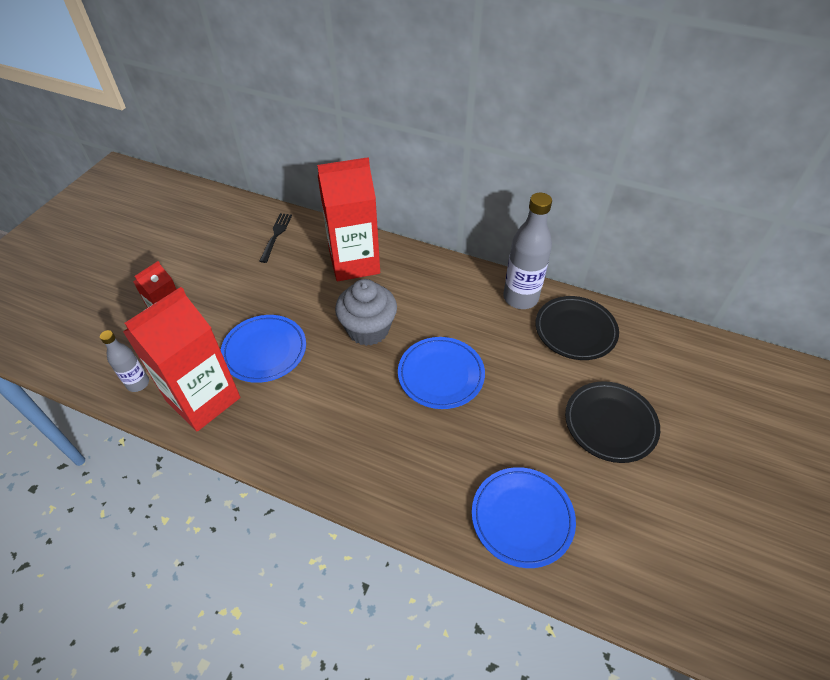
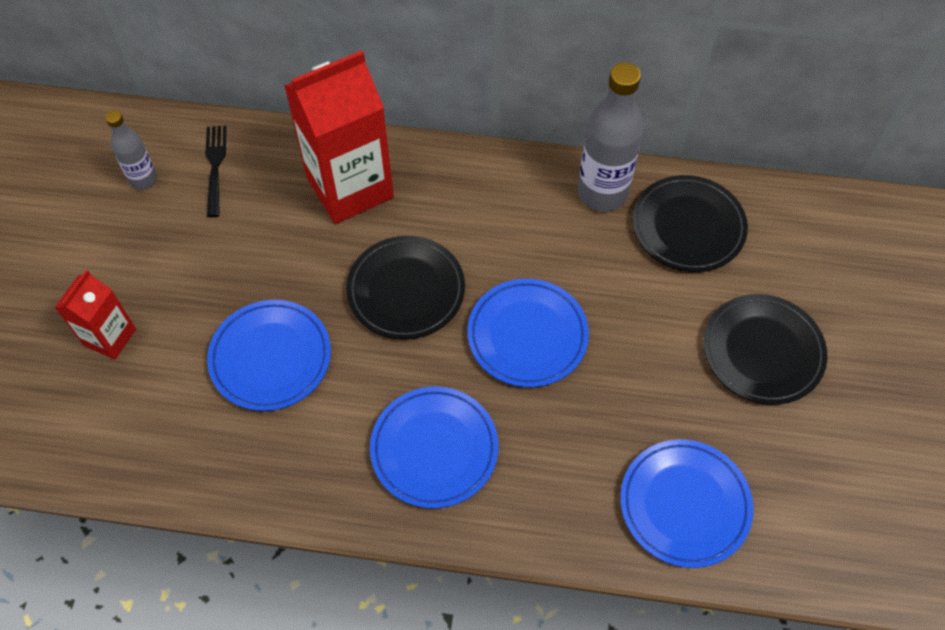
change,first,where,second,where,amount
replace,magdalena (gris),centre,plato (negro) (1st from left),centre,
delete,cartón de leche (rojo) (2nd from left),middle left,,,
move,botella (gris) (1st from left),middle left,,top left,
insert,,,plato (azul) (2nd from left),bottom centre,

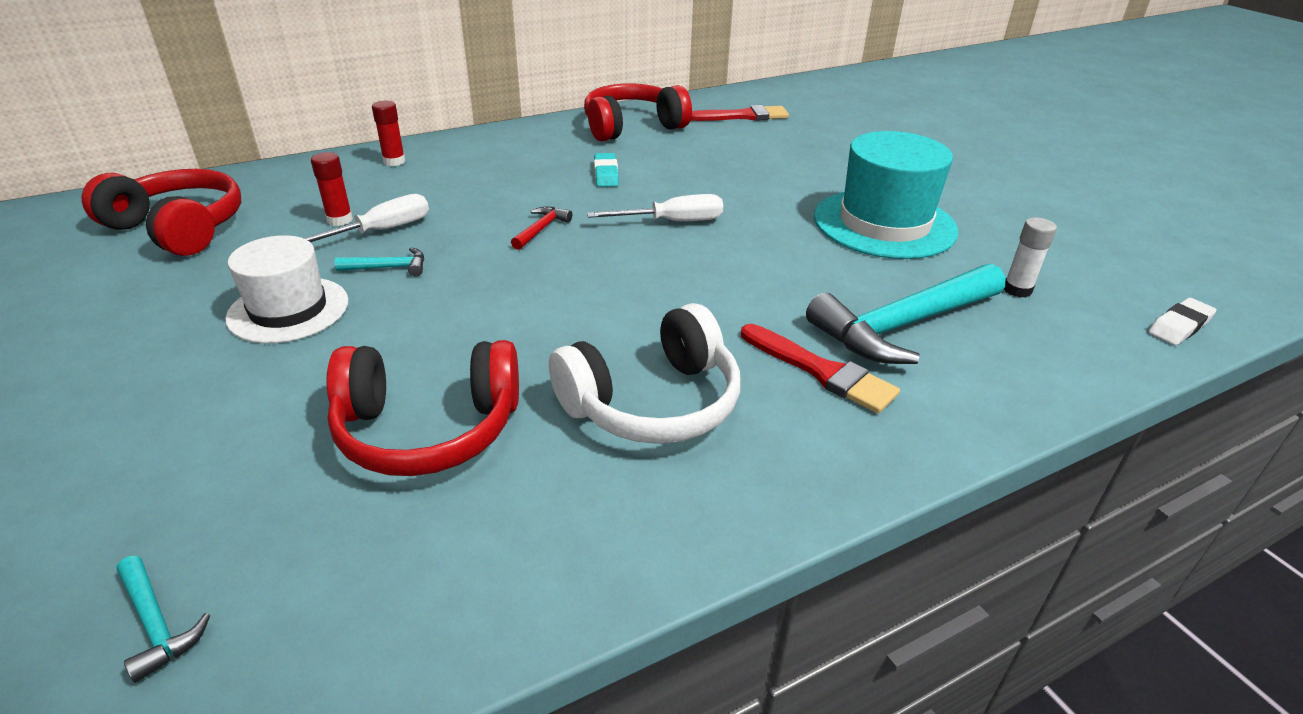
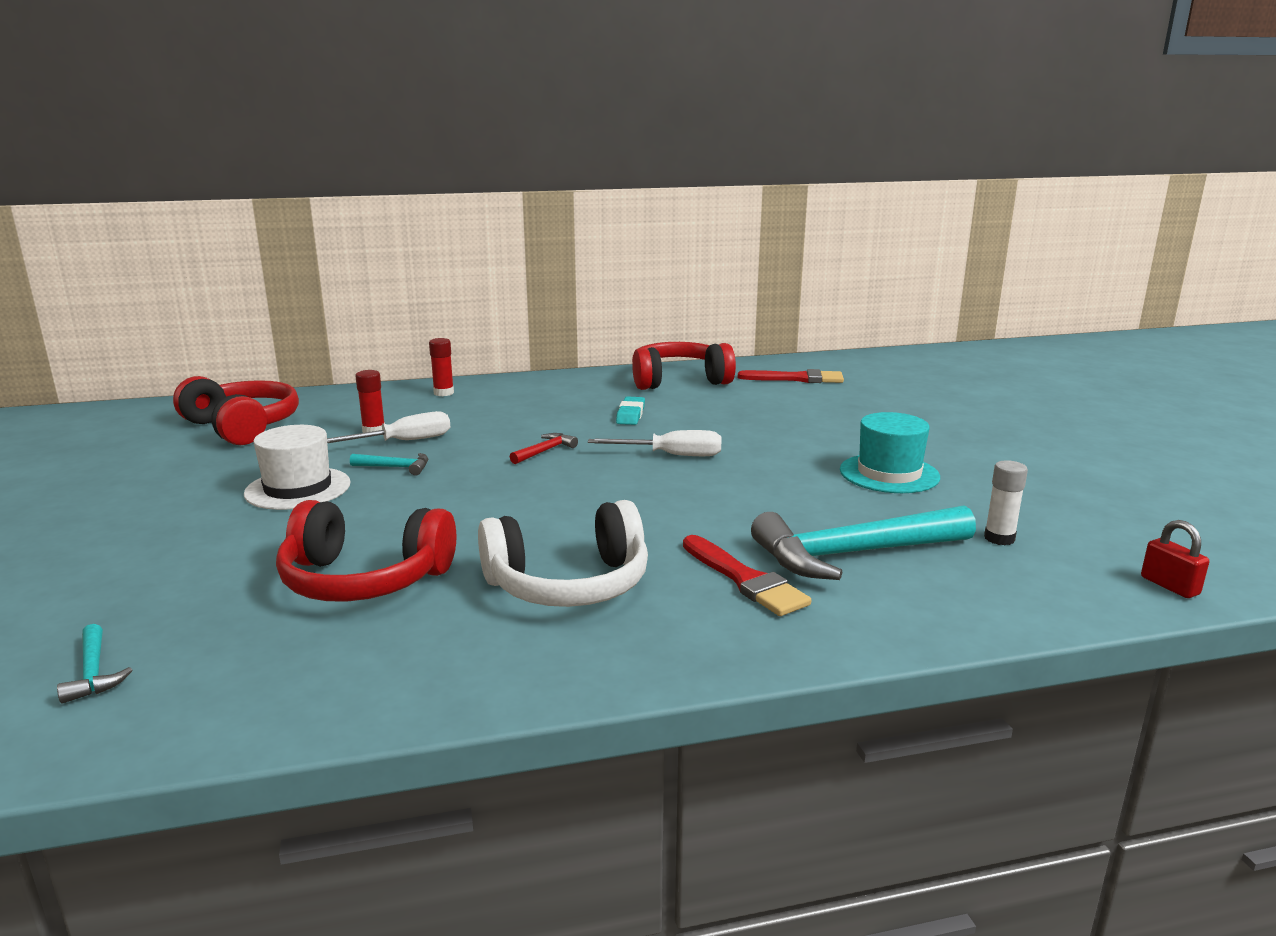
change,first,where,second,where,amount
resize,sombrero (turquesa),top right,,middle right,x0.67
replace,goma de borrar (blanco),middle right,candado (rojo),middle right,

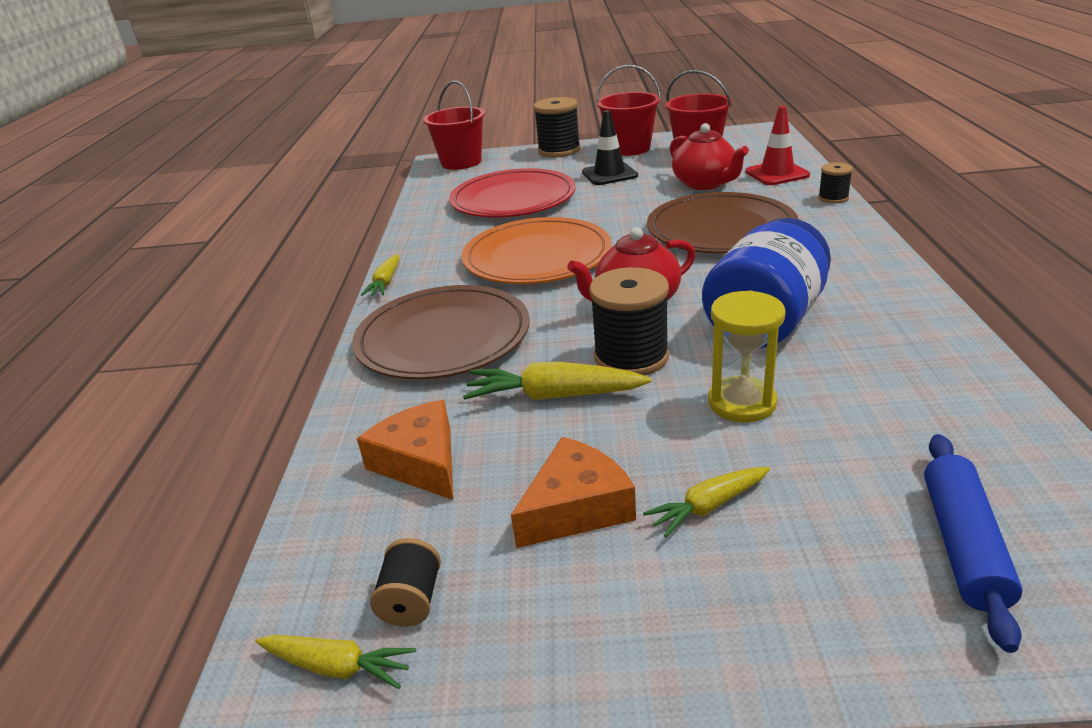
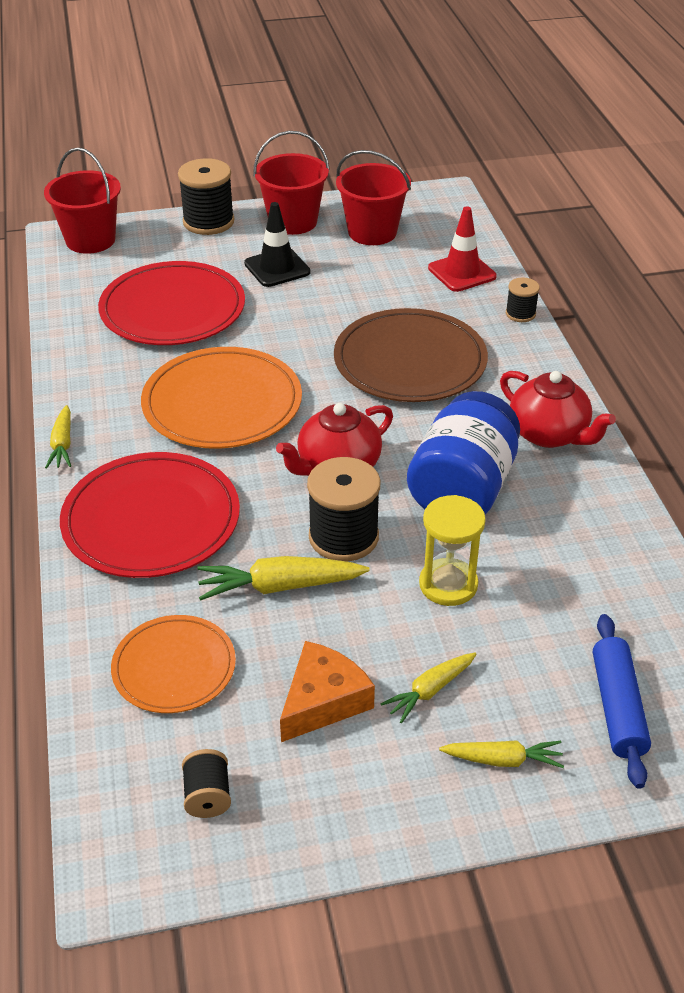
change,first,where,second,where,amount
move,tetera (rojo) (2nd from left),top centre,,middle right,
recolor,plato (marrón) (1st from left),centre,plato (rojo) (1st from left),middle left,
replace,queso (naranja) (1st from left),centre,plato (naranja) (1st from left),bottom left,
move,zanahoria (amarillo) (1st from left in the first image),bottom left,zanahoria (amarillo) (4th from left),bottom right,

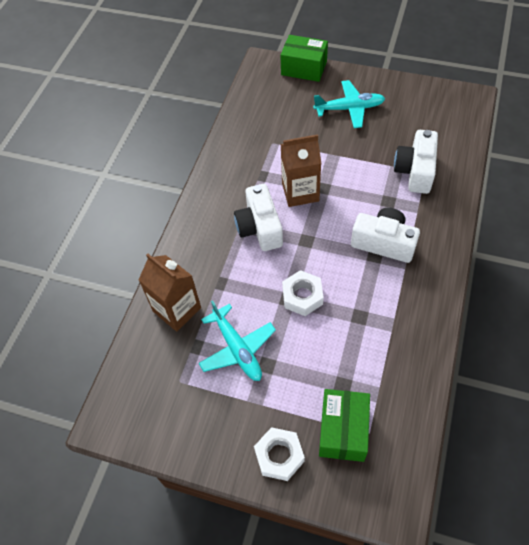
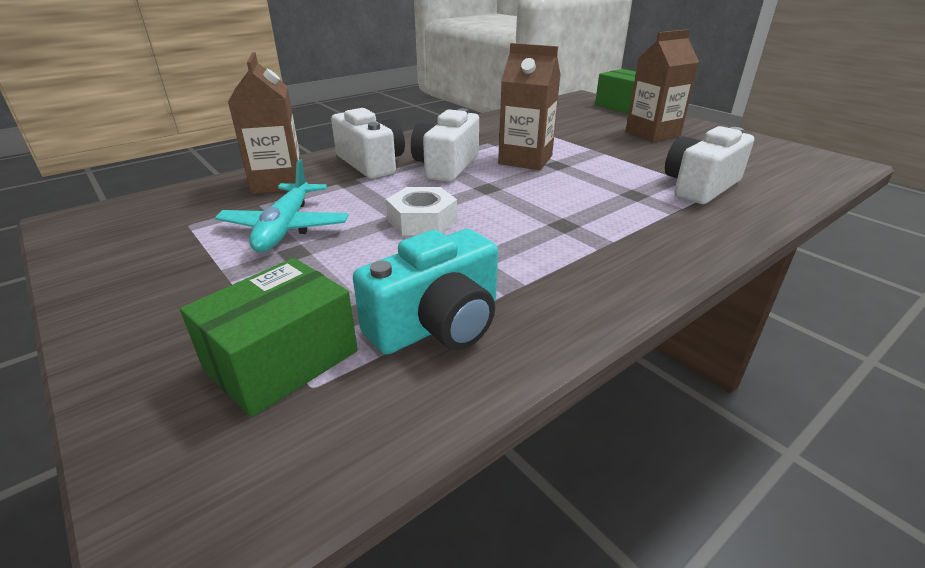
change,first,where,second,where,amount
replace,avión (turquesa) (2nd from left),top centre,cartón de leche (marrón) (3rd from left),top right,
move,cámara (blanco) (2nd from left in the first image),middle right,cámara (blanco) (1st from left),top centre,
delete,tuerca (blanco) (1st from left),bottom centre,,,
insert,,,cámara (turquesa),centre,

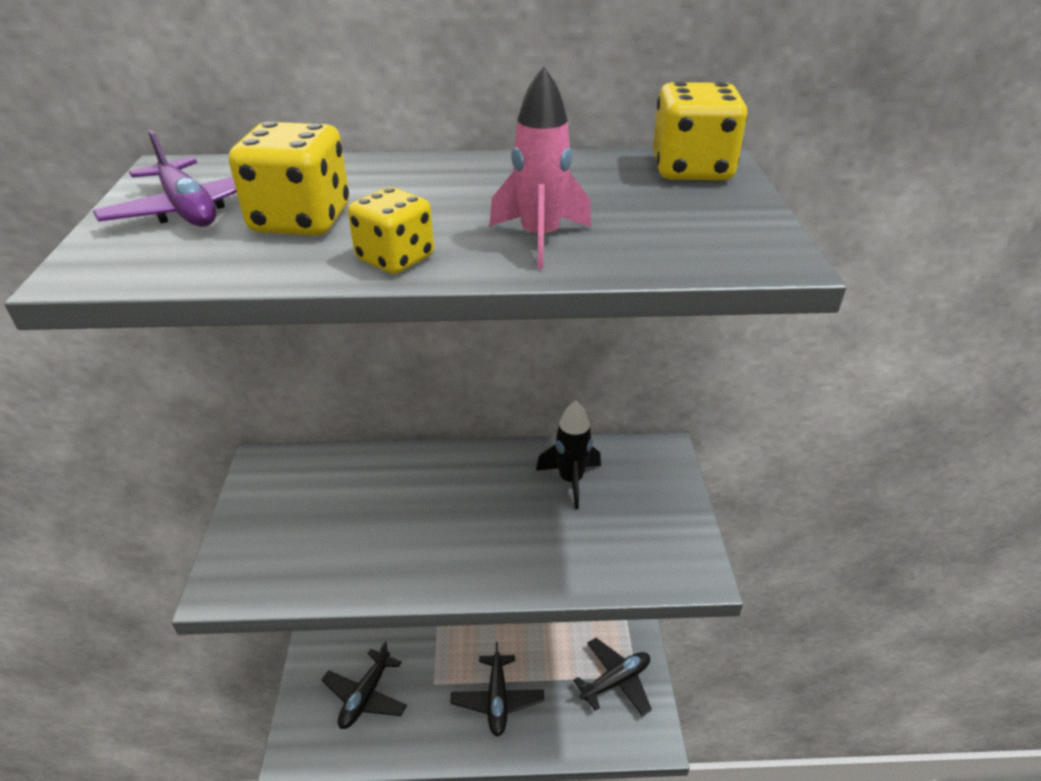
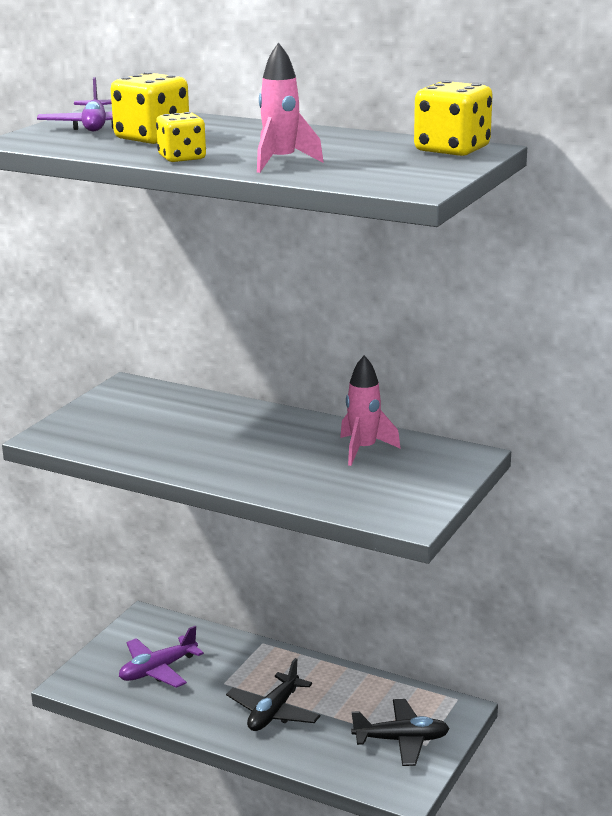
change,first,where,second,where,amount
recolor,cohete (negro),centre,cohete (rosa) (2nd from left),centre,
recolor,avión (negro) (1st from left),bottom centre,avión (morado) (2nd from left),bottom left,

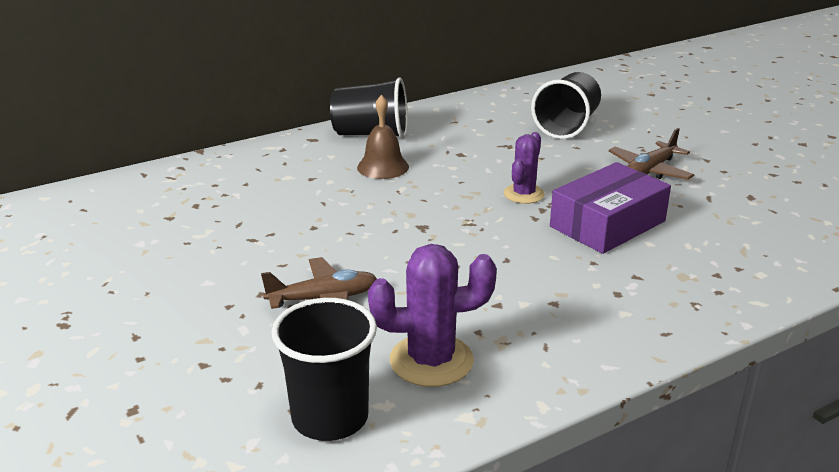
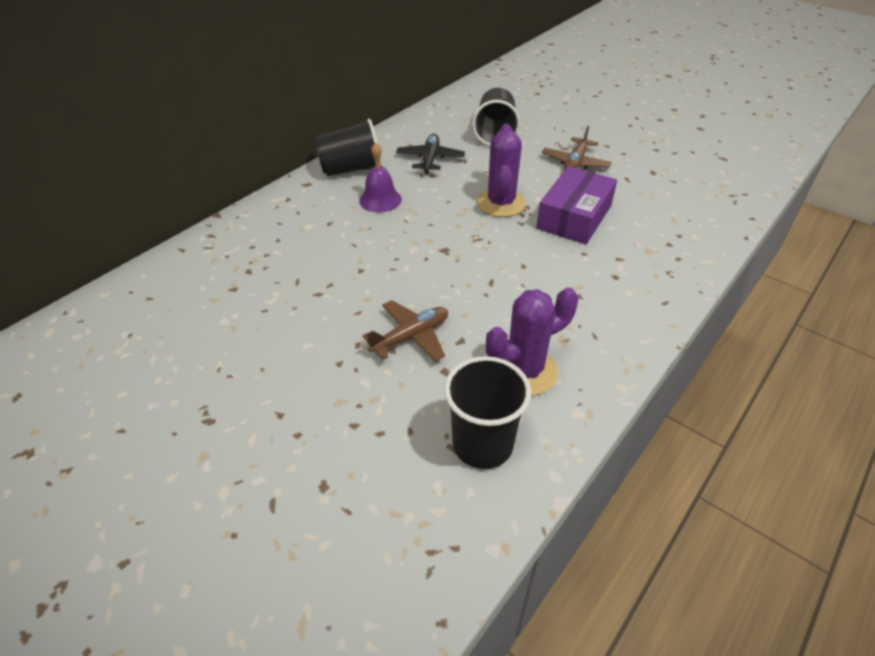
change,first,where,second,where,amount
recolor,campana (marrón),top centre,campana (morado),top centre,
resize,cactus (morado) (2nd from left in the first image),centre,cactus (morado) (1st from left),top centre,x1.54
insert,,,avión (negro),top centre,

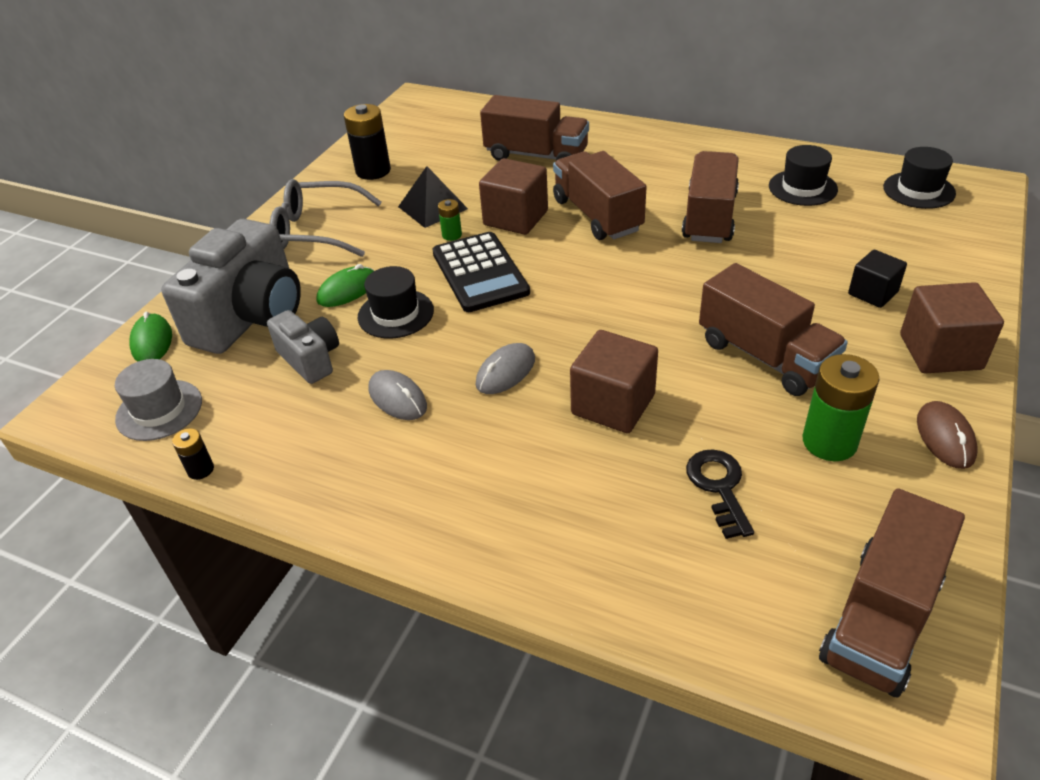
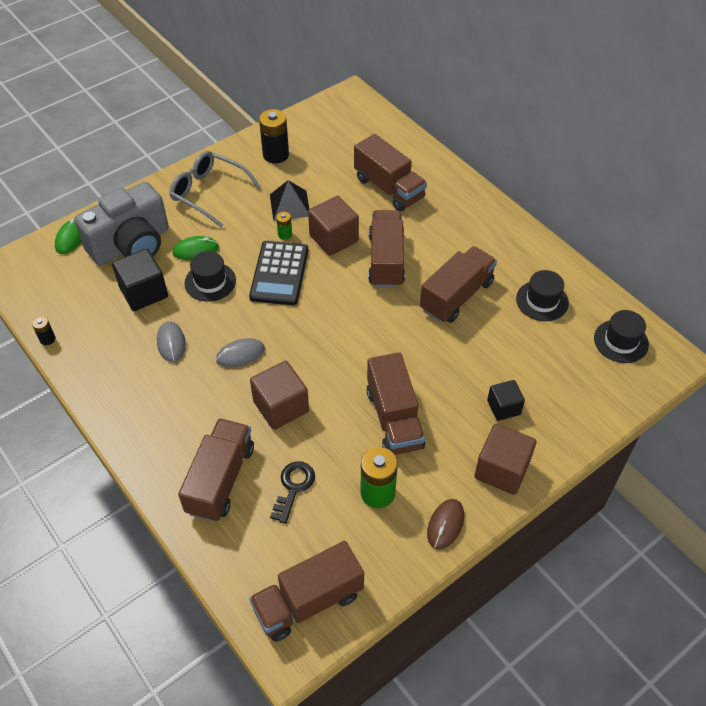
change,first,where,second,where,amount
replace,cámara (gris) (2nd from left),middle left,cubo (negro) (1st from left),middle left,
delete,sombrero (gris),middle left,,,
insert,,,camión (marrón) (1st from left),middle left,

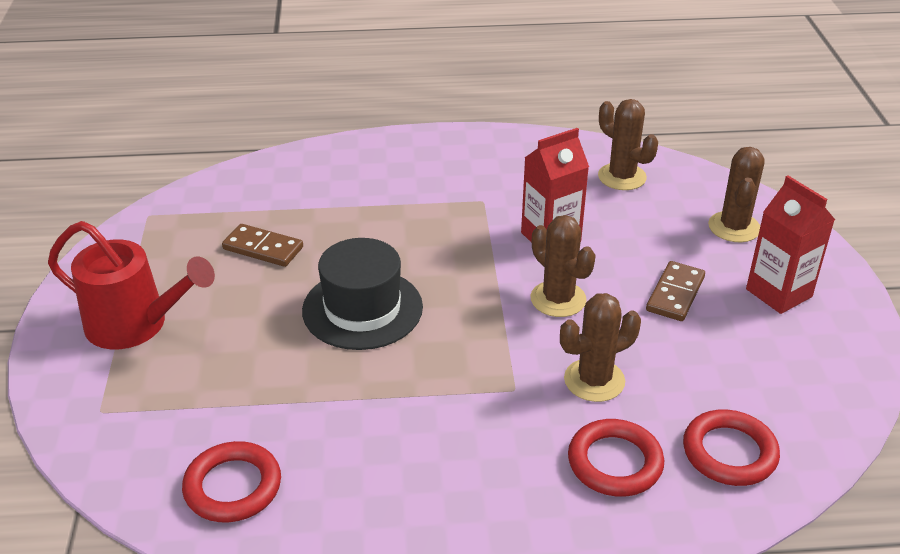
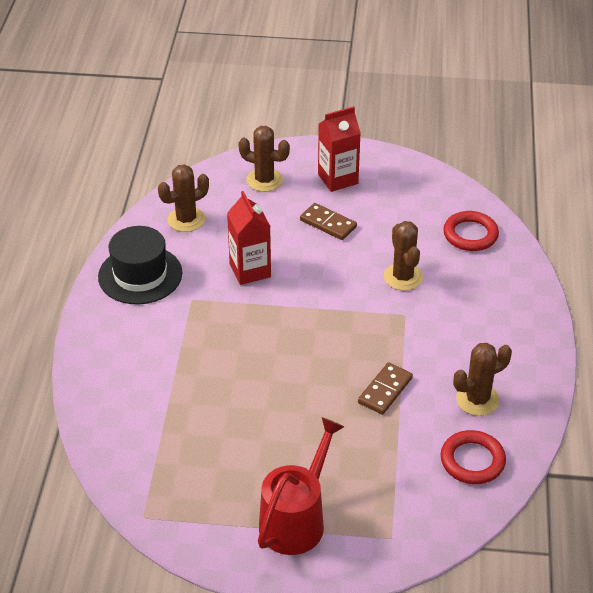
change,first,where,second,where,amount
move,cactus (marrón) (1st from left in the first image),centre,cactus (marrón) (4th from left),middle right,
move,ficha de dominó (marrón) (1st from left in the first image),middle left,ficha de dominó (marrón) (2nd from left),centre,
move,sombrero (negro),centre,,middle left,
delete,anillo (rojo) (2nd from left),bottom right,,,

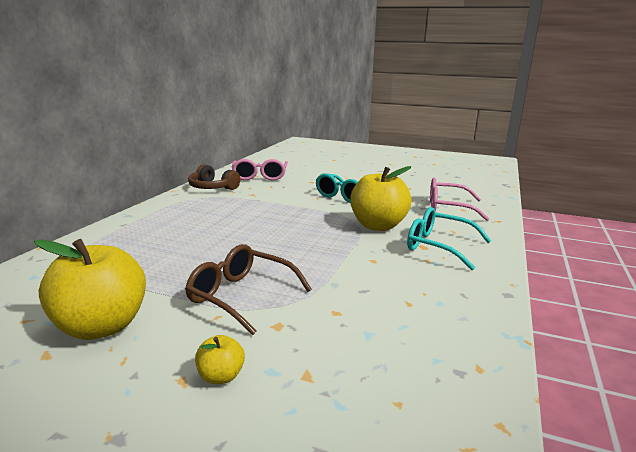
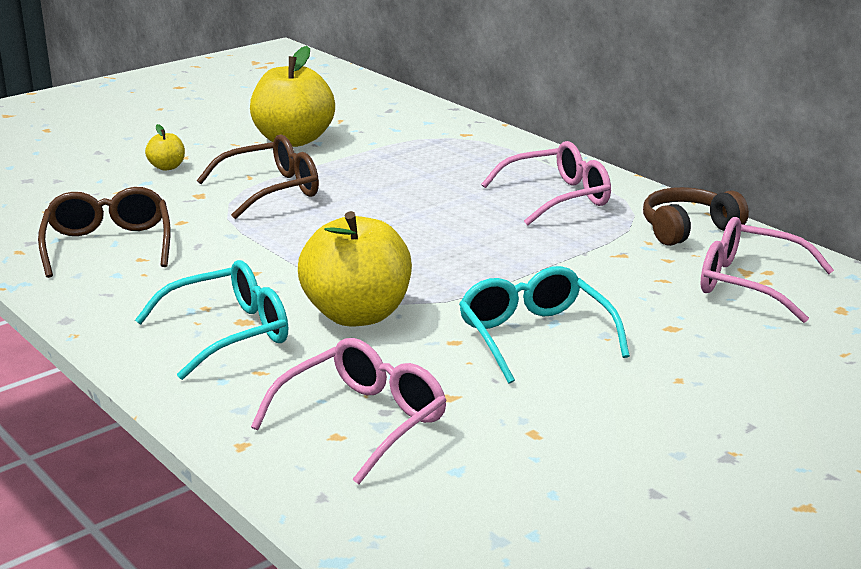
change,first,where,second,where,amount
insert,,,gafas (rosa) (2nd from left),top centre,
insert,,,gafas (marrón) (1st from left),middle left,

